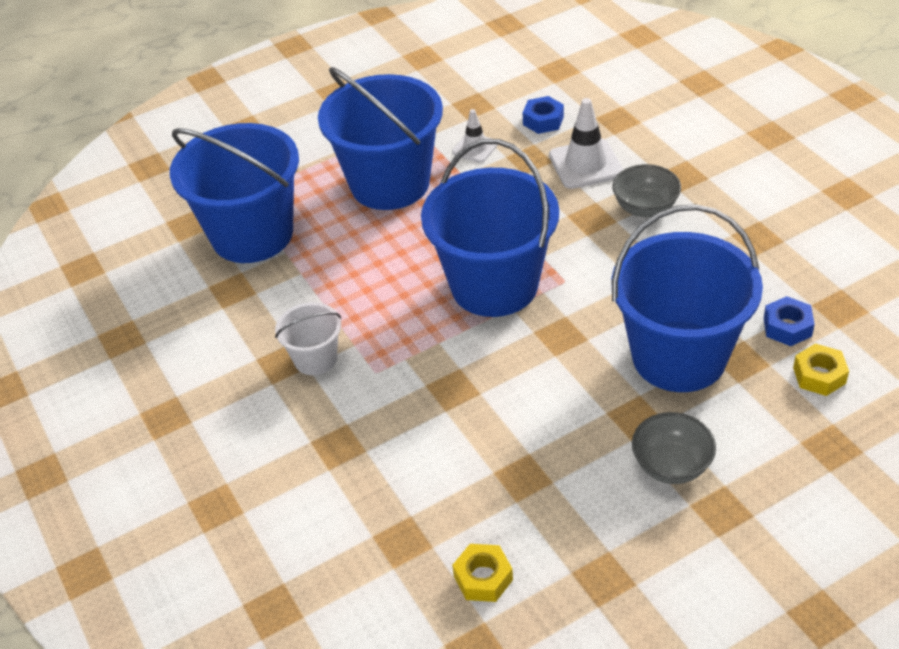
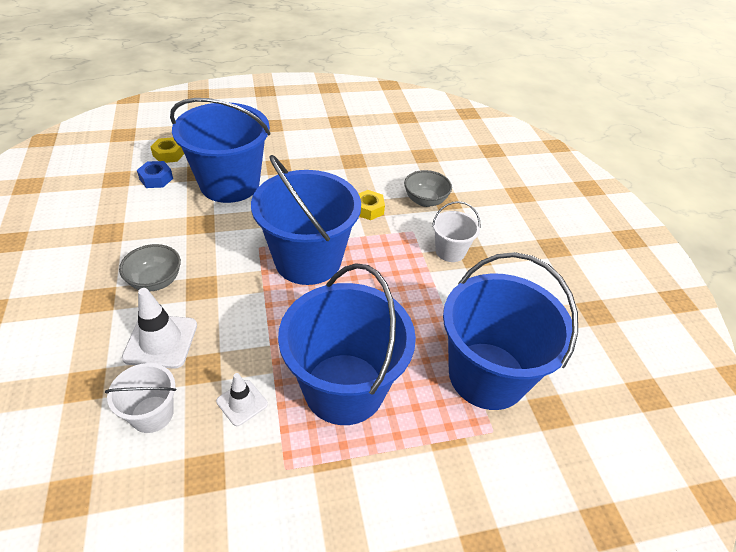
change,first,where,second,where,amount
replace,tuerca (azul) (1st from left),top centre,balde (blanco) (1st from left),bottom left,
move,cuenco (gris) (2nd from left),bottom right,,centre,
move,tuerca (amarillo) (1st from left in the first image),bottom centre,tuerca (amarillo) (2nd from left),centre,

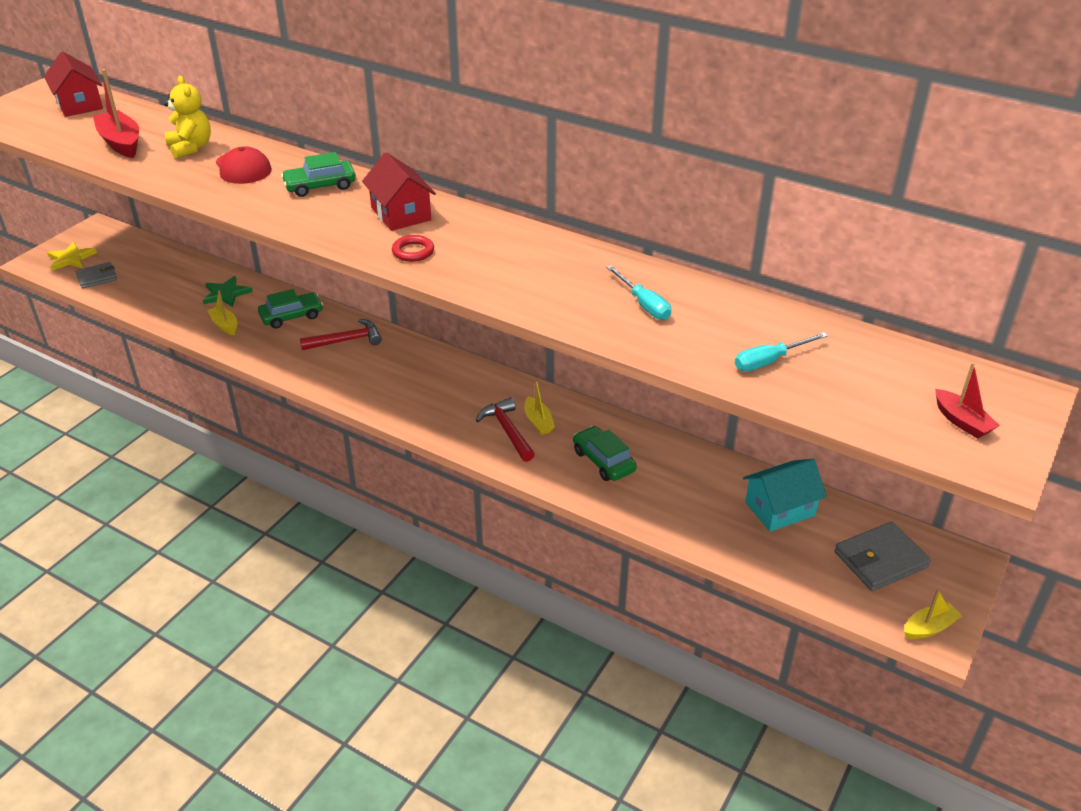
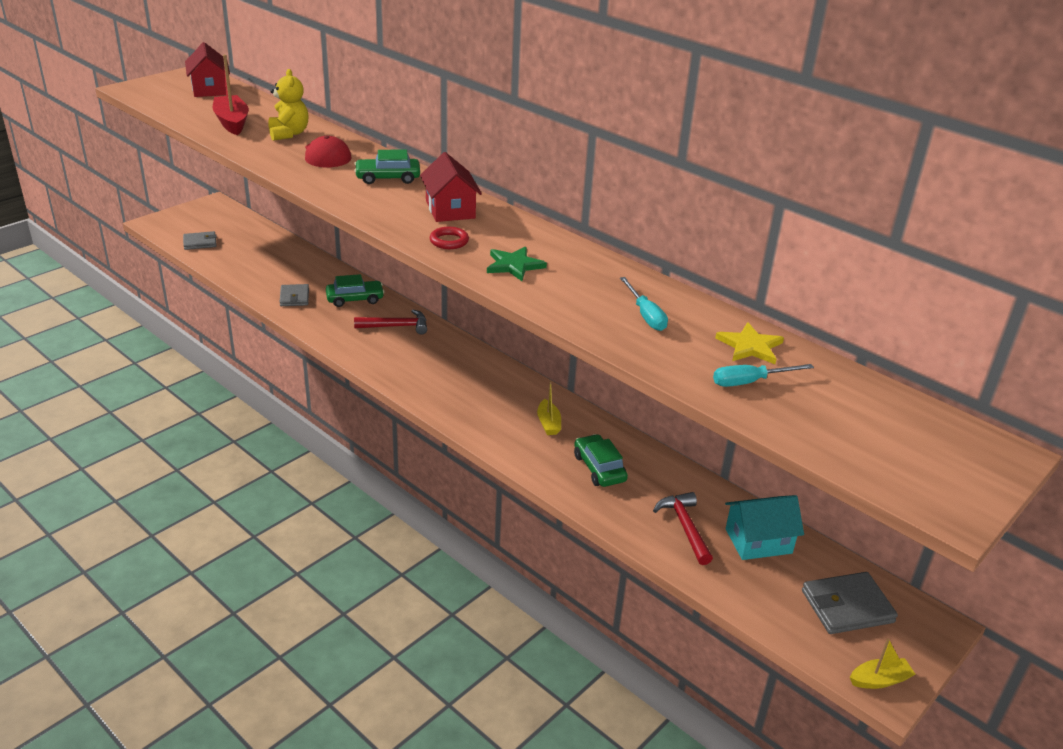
change,first,where,second,where,amount
move,estrella (amarillo),top left,,middle right,
move,estrella (verde),middle left,,centre,
replace,barco (amarillo) (1st from left),middle left,cartera (gris) (2nd from left),middle left,
delete,barco (rojo) (2nd from left),middle right,,,
move,martillo (rojo) (2nd from left),centre,,bottom centre,

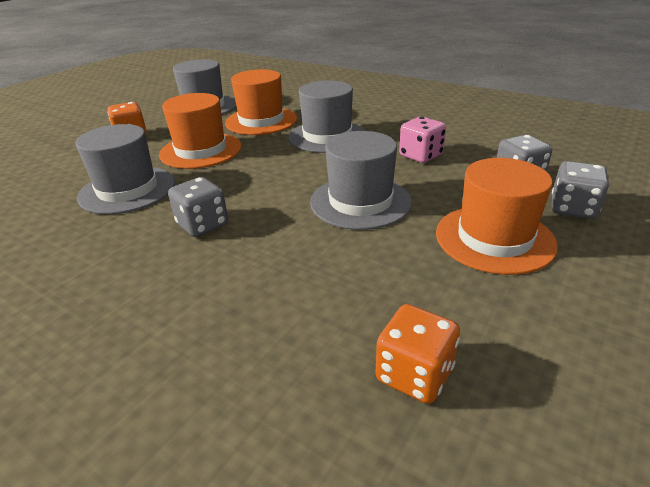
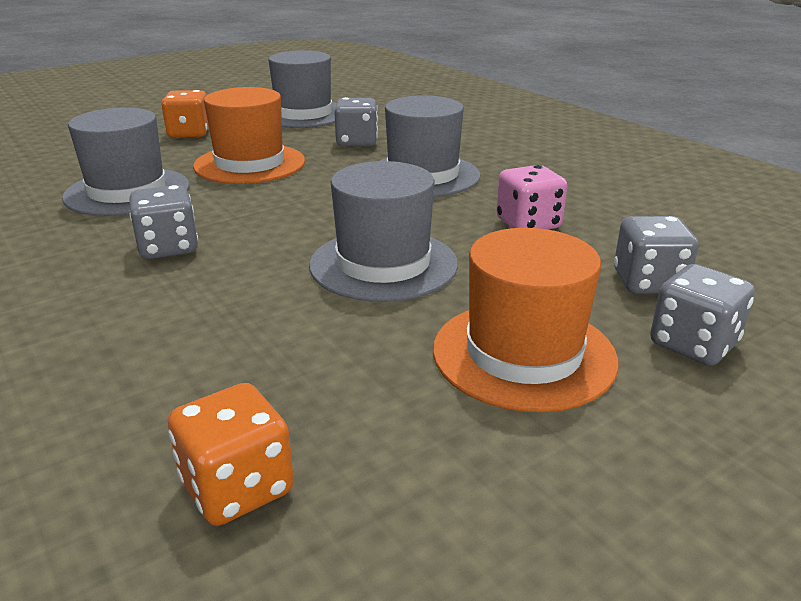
change,first,where,second,where,amount
replace,sombrero (naranja) (2nd from left),top centre,dado (gris) (2nd from left),top centre,

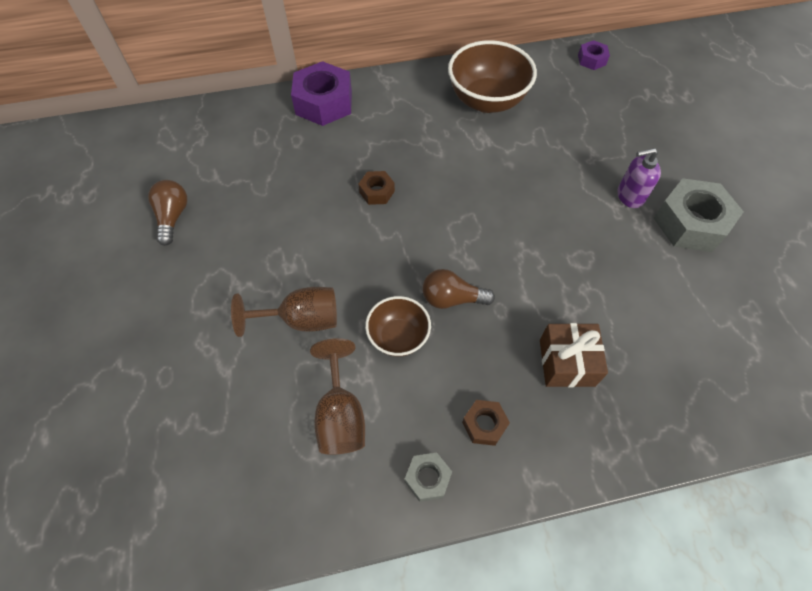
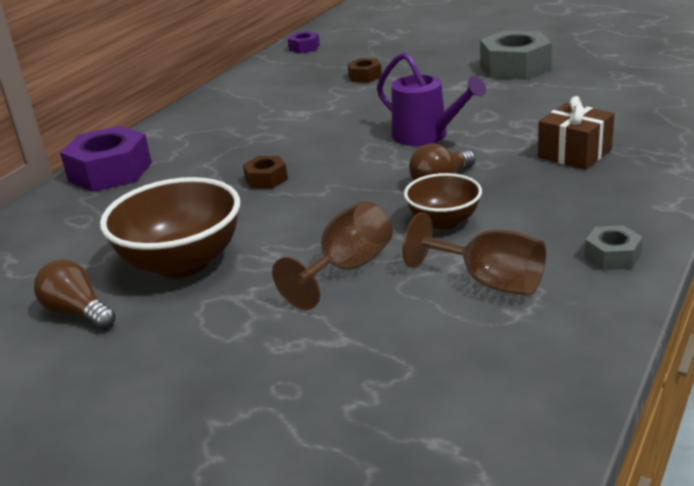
change,first,where,second,where,amount
move,cuenco (marrón) (2nd from left in the first image),top centre,cuenco (marrón) (1st from left),middle left,
delete,dispensador de jabón (morado),top right,,,
move,tuerca (marrón) (2nd from left),bottom centre,,top centre,
insert,,,regadera (morado),top centre,

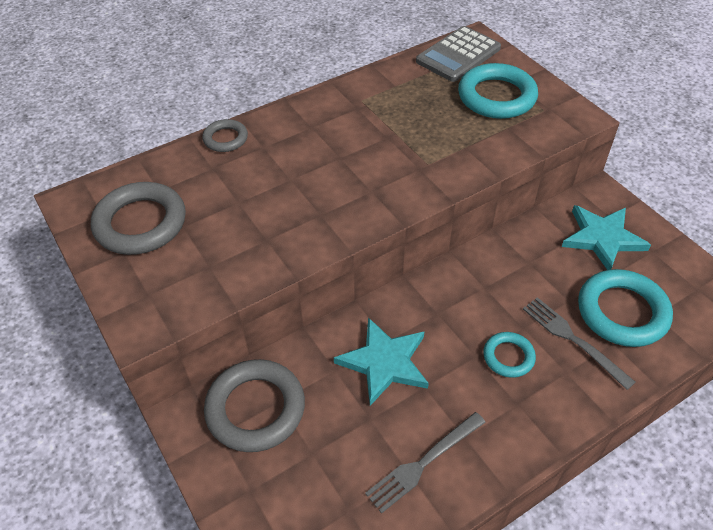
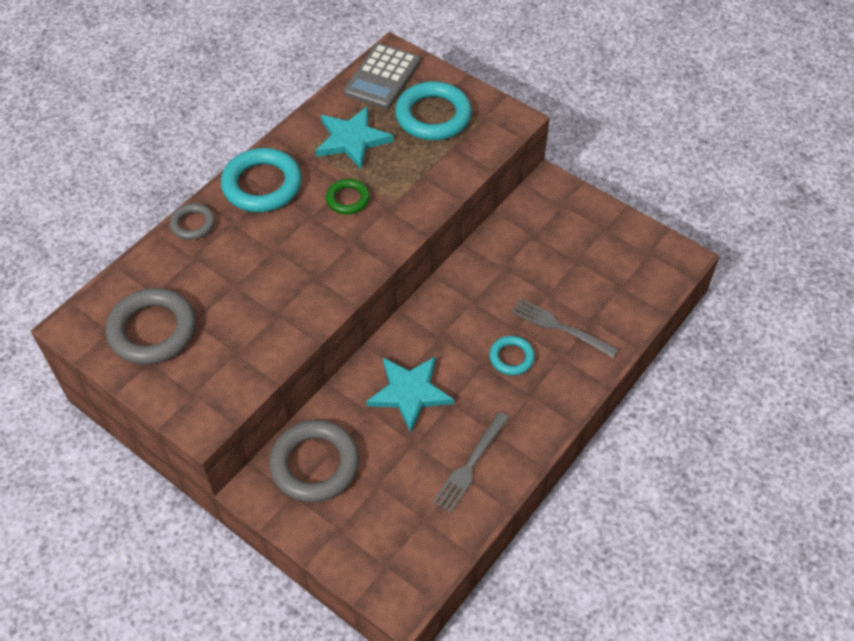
change,first,where,second,where,amount
move,estrella (turquesa) (2nd from left in the first image),middle right,estrella (turquesa) (1st from left),top centre,
move,anillo (turquesa) (3rd from left in the first image),middle right,anillo (turquesa) (1st from left),top left,
insert,,,anillo (verde),top centre,

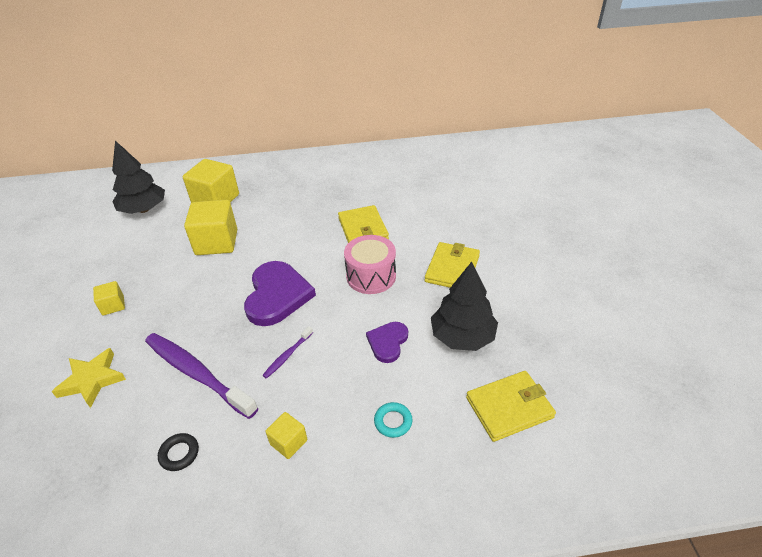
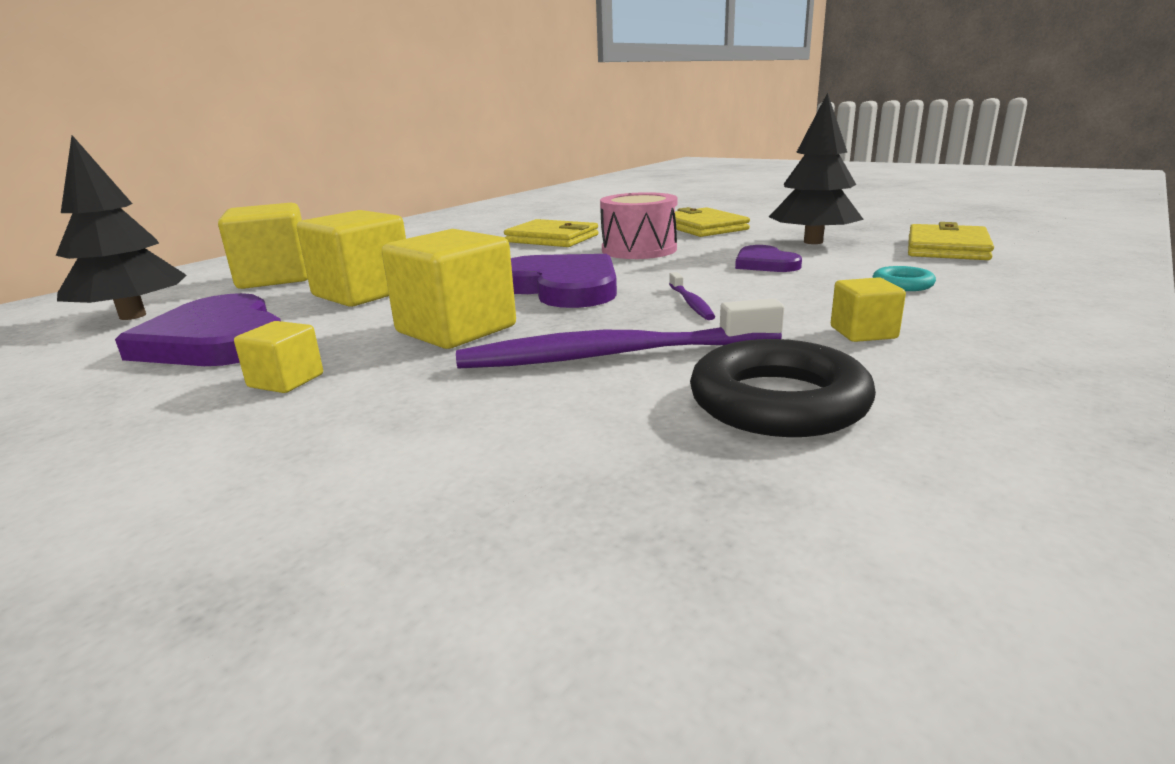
change,first,where,second,where,amount
delete,estrella (amarillo),bottom left,,,
resize,anillo (negro),bottom left,,centre,x2.01
insert,,,cubo (amarillo) (4th from left),centre,
insert,,,corazón (morado) (1st from left),middle left,

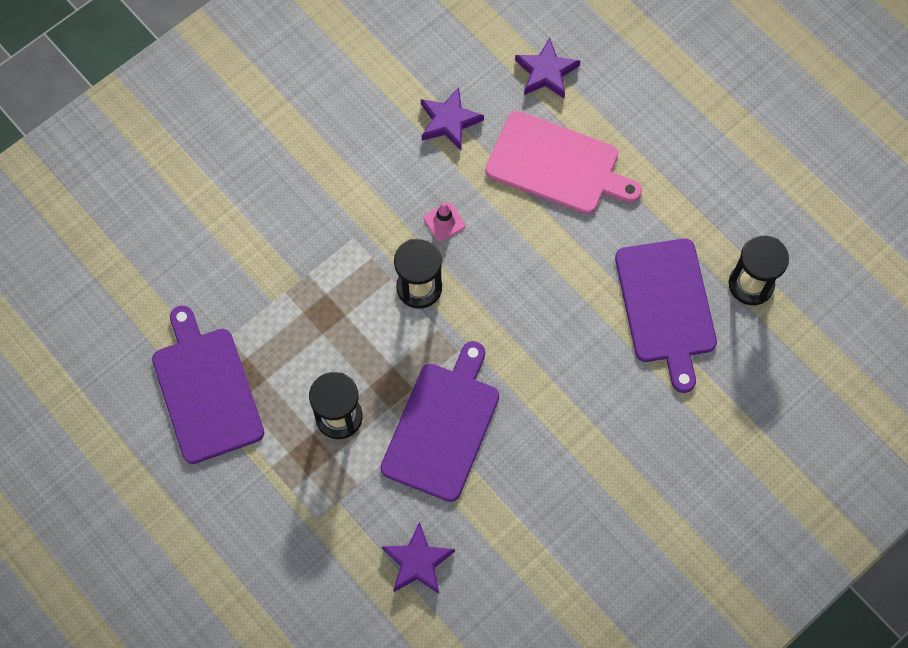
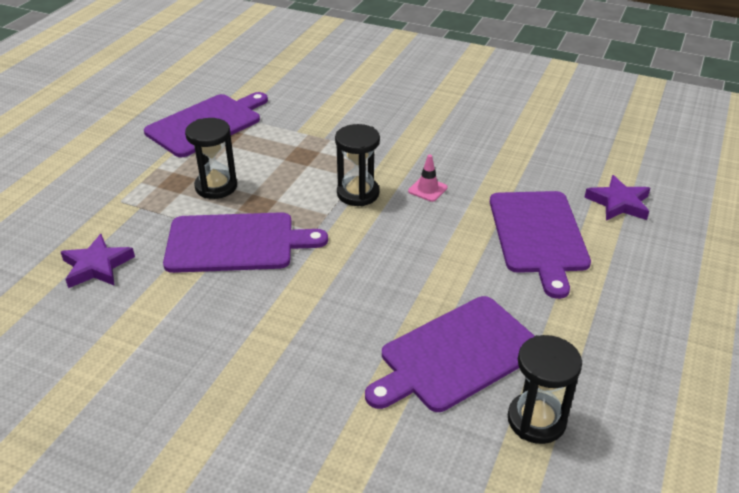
change,first,where,second,where,amount
delete,estrella (morado) (2nd from left),top centre,,,
recolor,tabla de cortar (rosa),top centre,tabla de cortar (morado) (4th from left),middle right,

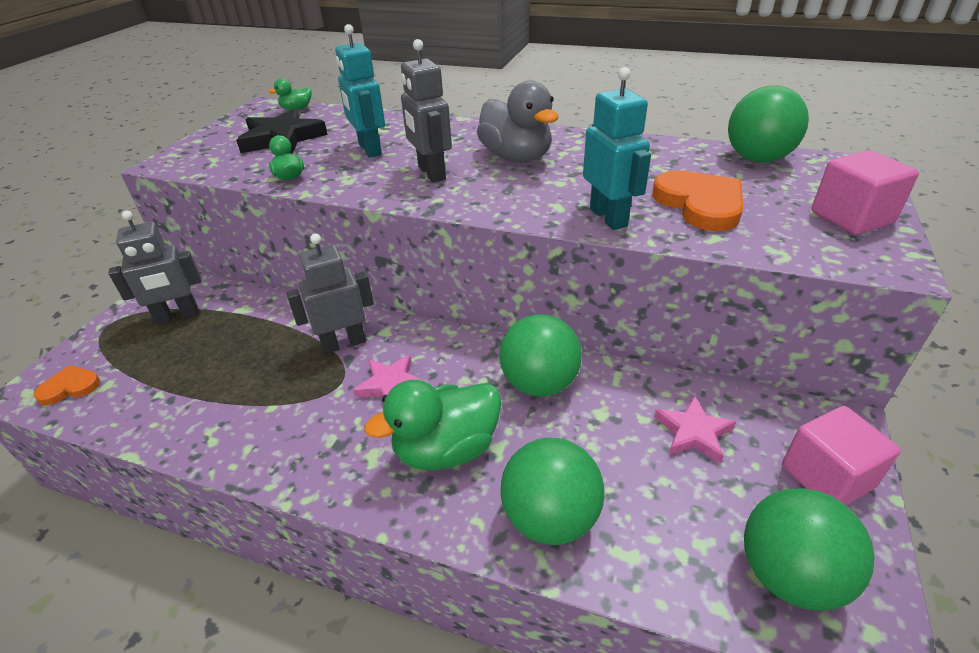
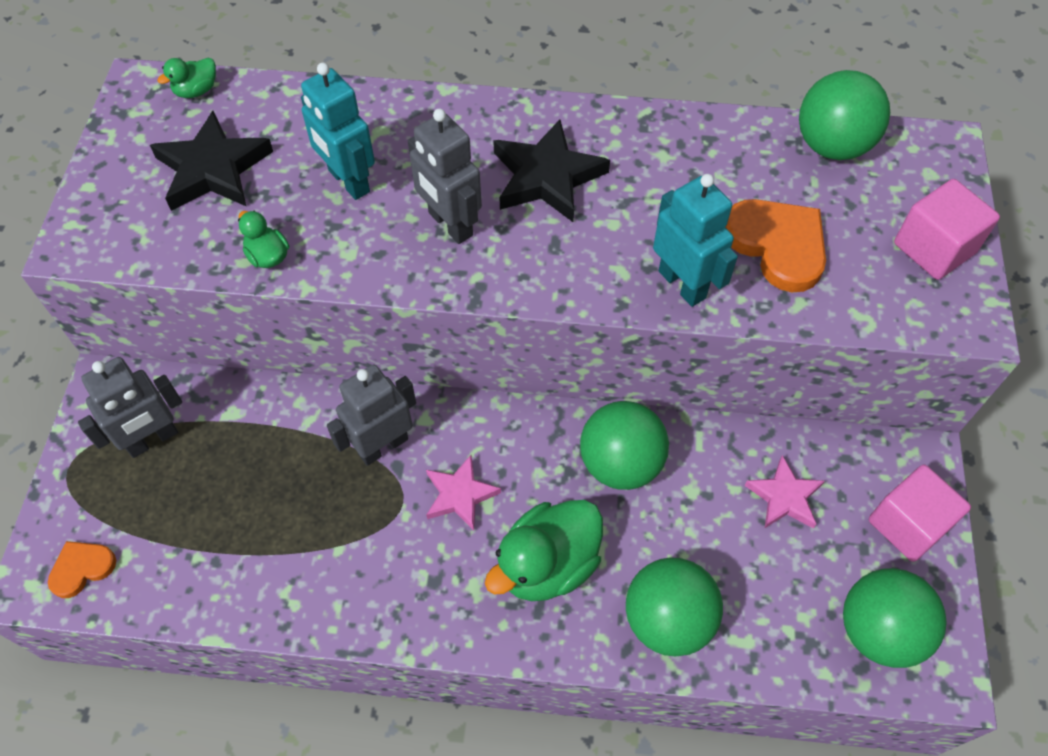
change,first,where,second,where,amount
replace,pato (gris),top centre,estrella (negro) (2nd from left),top centre,

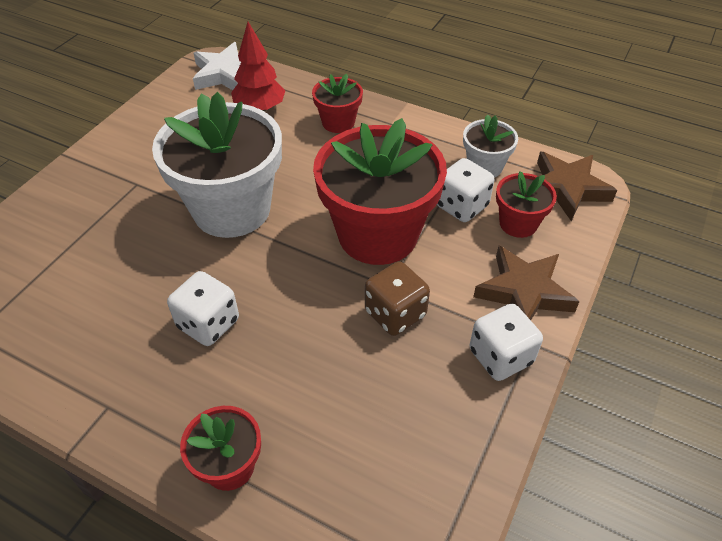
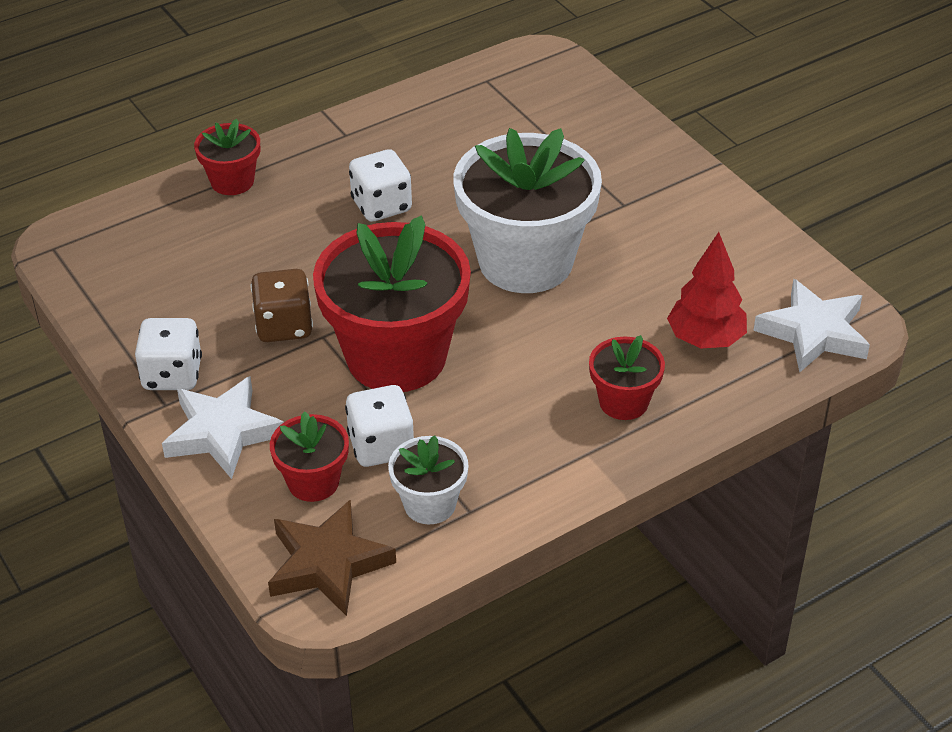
change,first,where,second,where,amount
recolor,estrella (marrón) (1st from left),middle right,estrella (blanco) (1st from left),middle left,

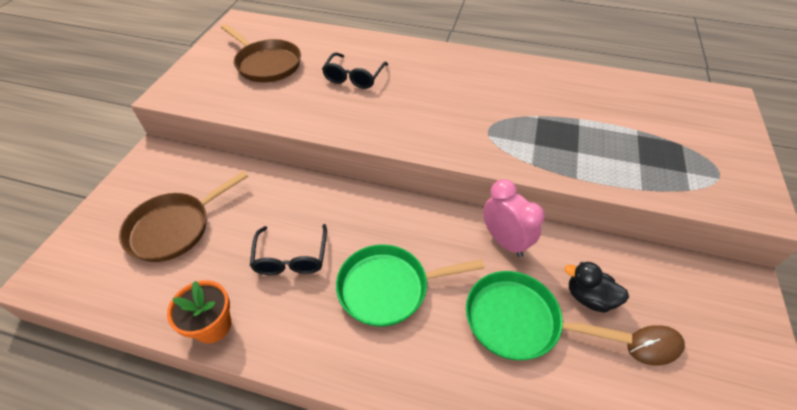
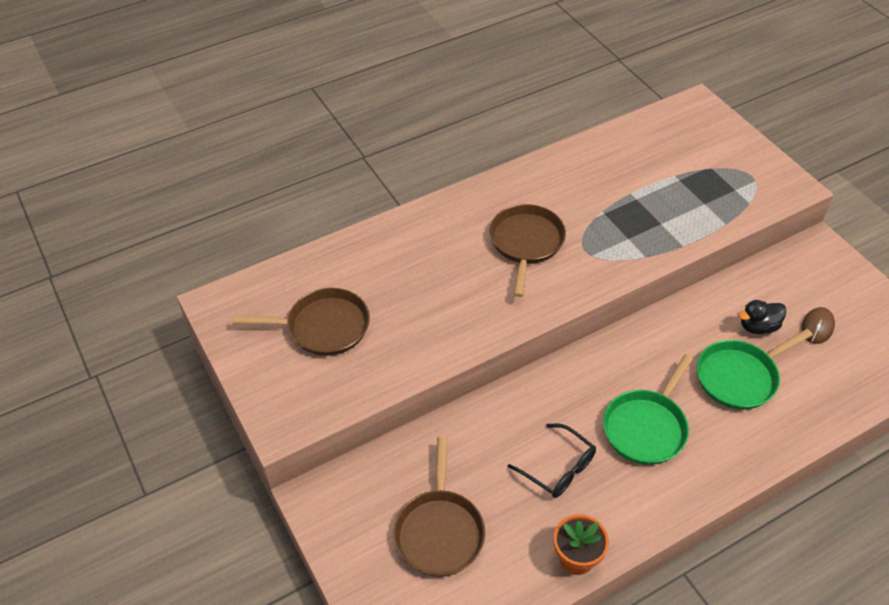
change,first,where,second,where,amount
delete,gafas (negro) (2nd from left),top centre,,,
delete,despertador (rosa),centre,,,
insert,,,sartén (marrón) (3rd from left),centre,

